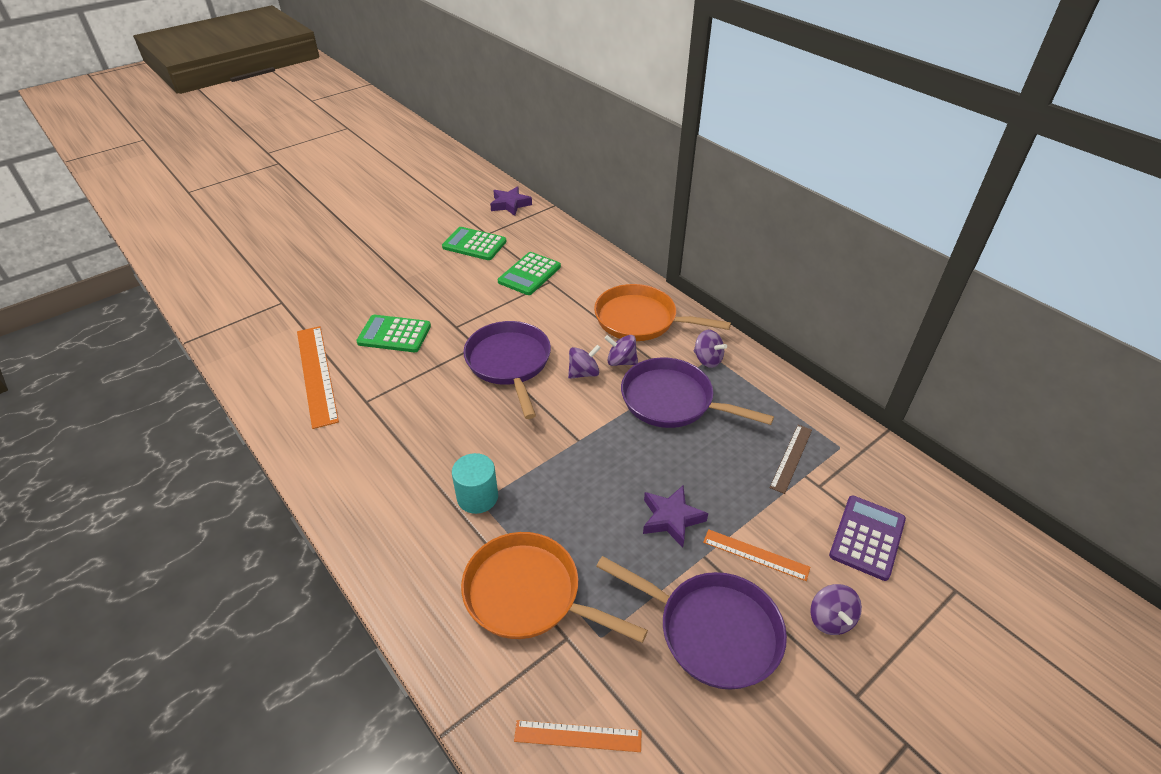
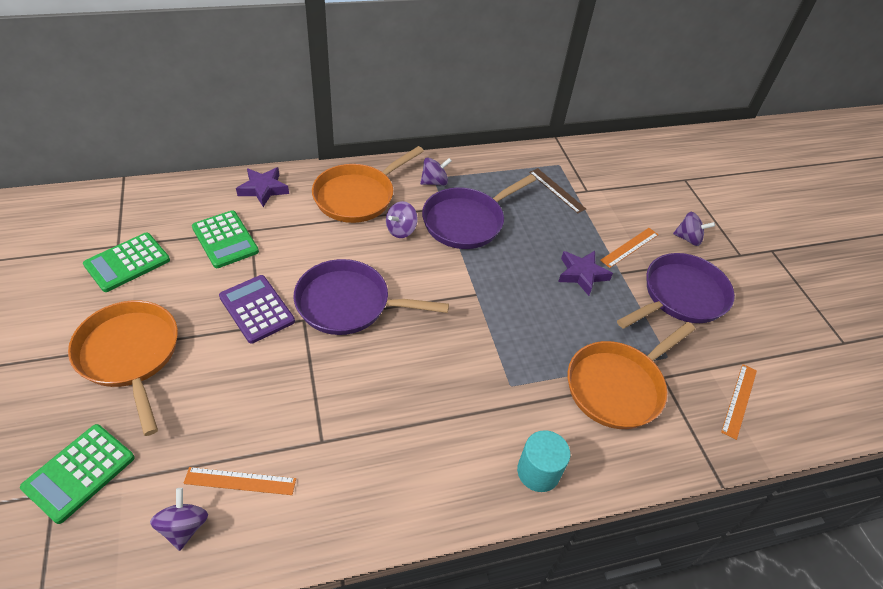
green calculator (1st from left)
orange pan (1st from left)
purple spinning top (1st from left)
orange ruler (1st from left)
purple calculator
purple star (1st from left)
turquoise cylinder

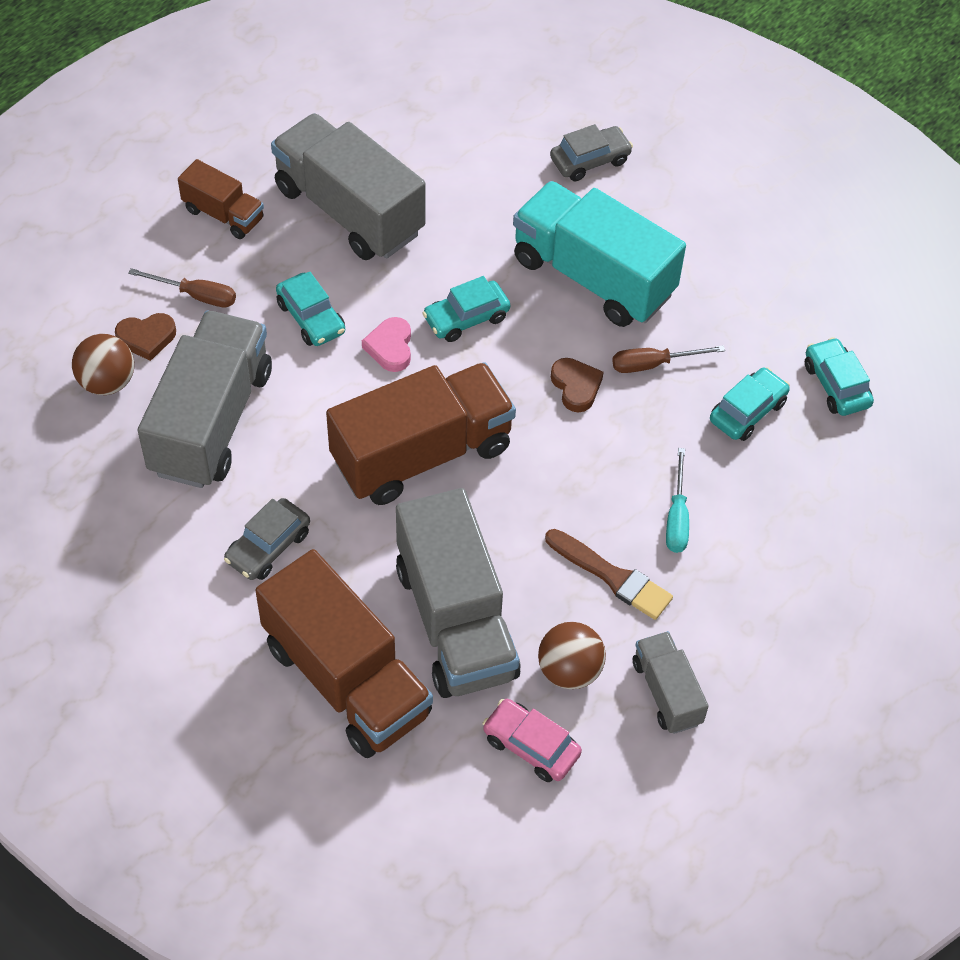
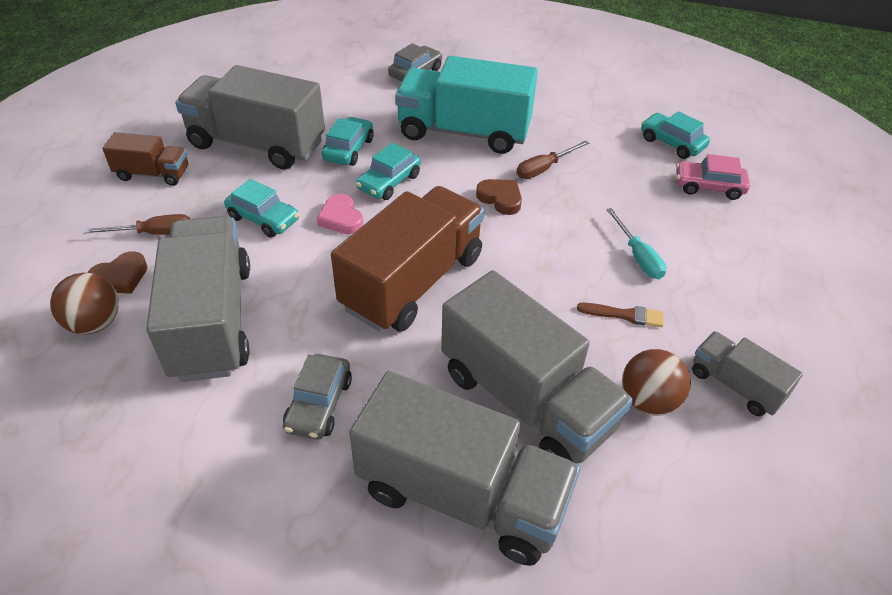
turquoise car (2nd from left)
grey truck (3rd from left)
brown brush
pink car

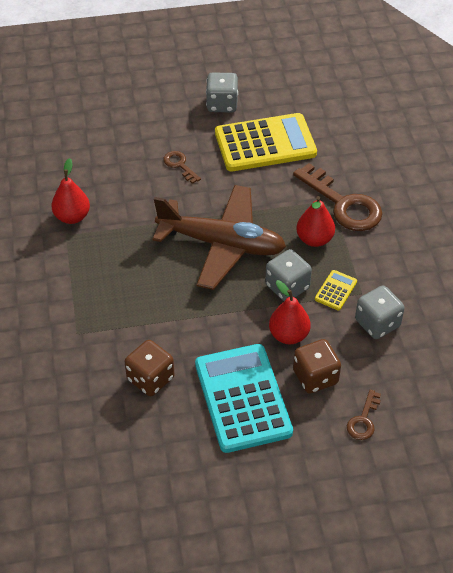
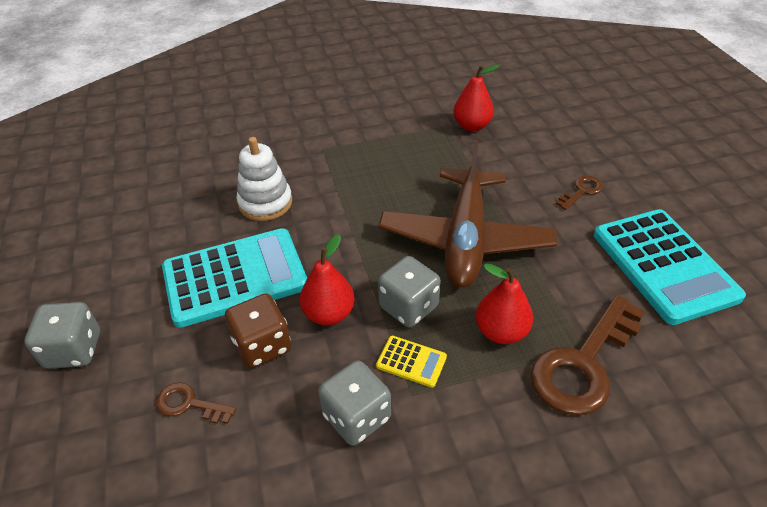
grey dice (1st from left)
white stacking toy
turquoise calculator (2nd from left)

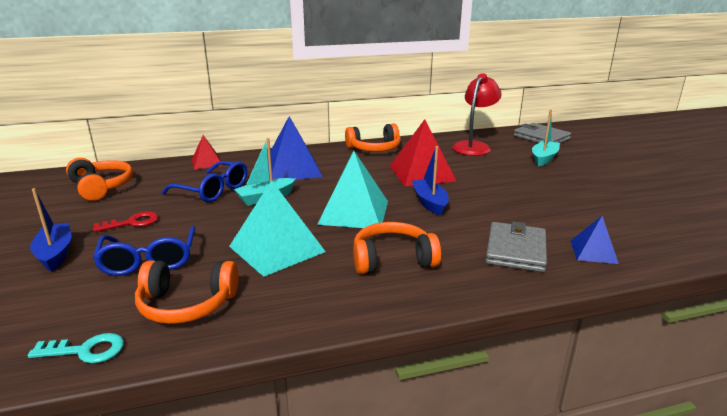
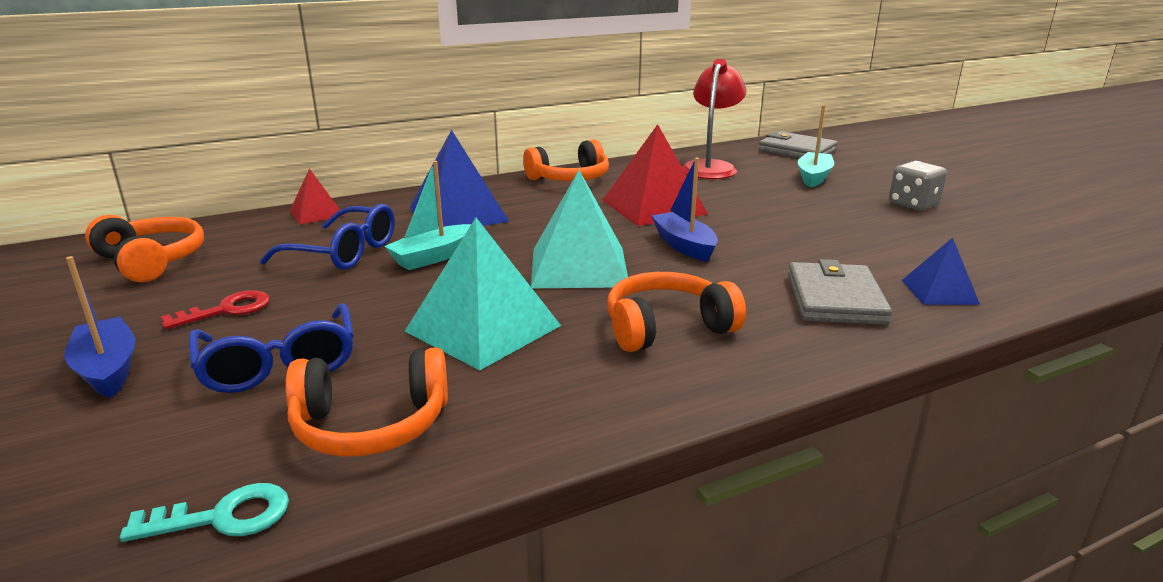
grey dice

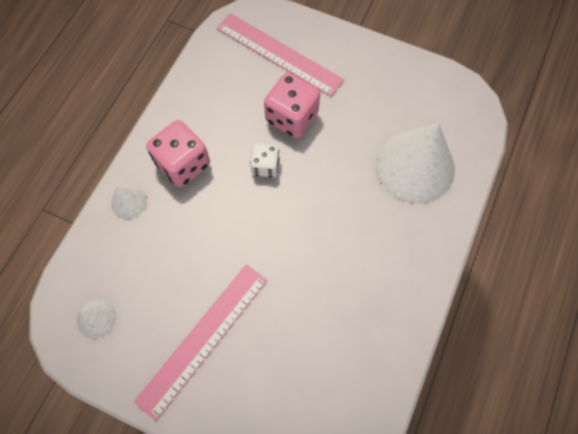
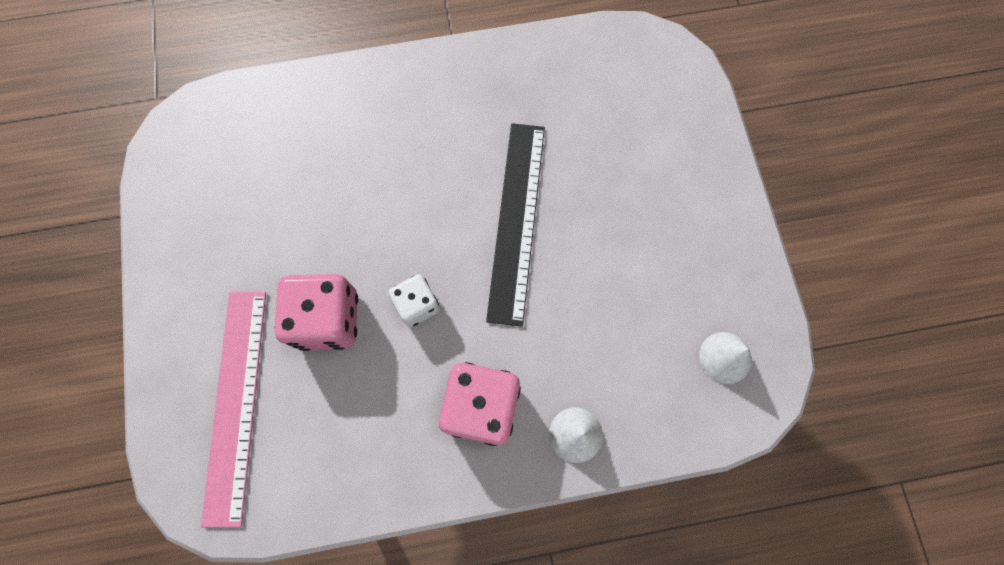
black ruler
pink ruler (1st from left in the first image)
white cone (3rd from left in the first image)

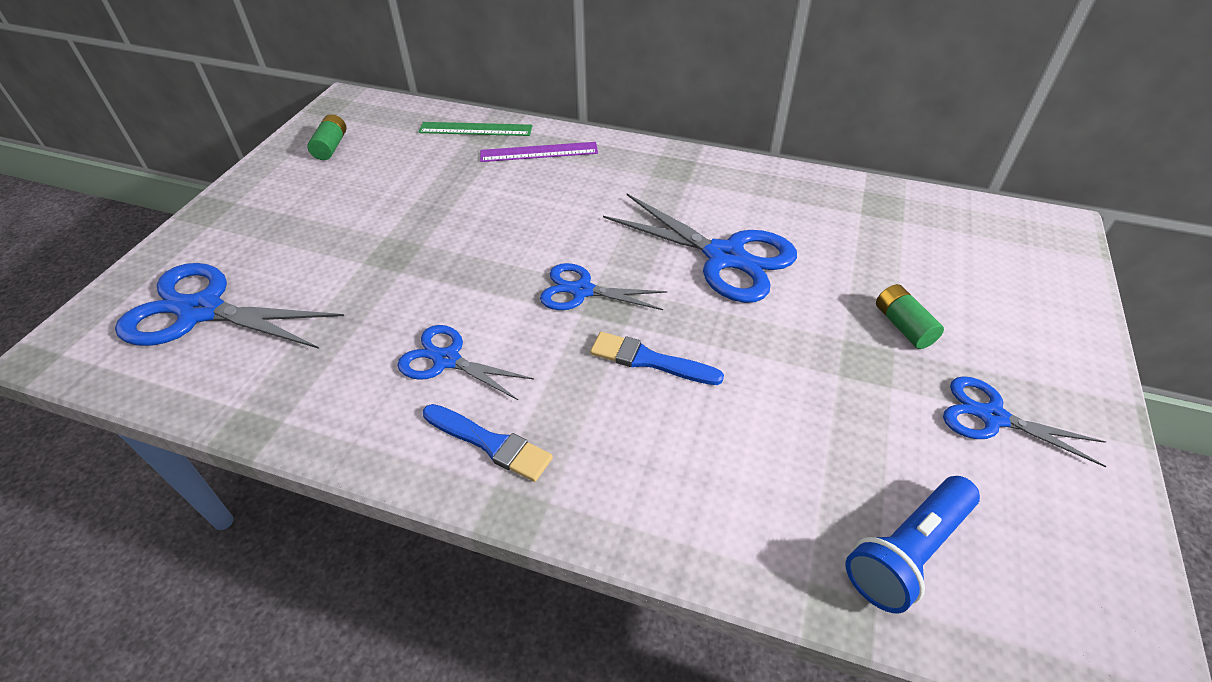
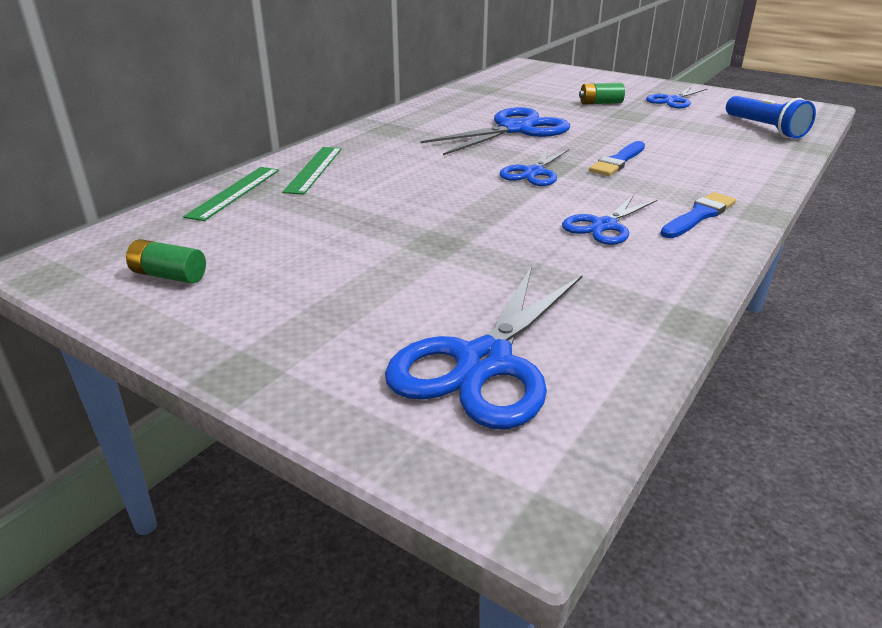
green ruler (2nd from left)

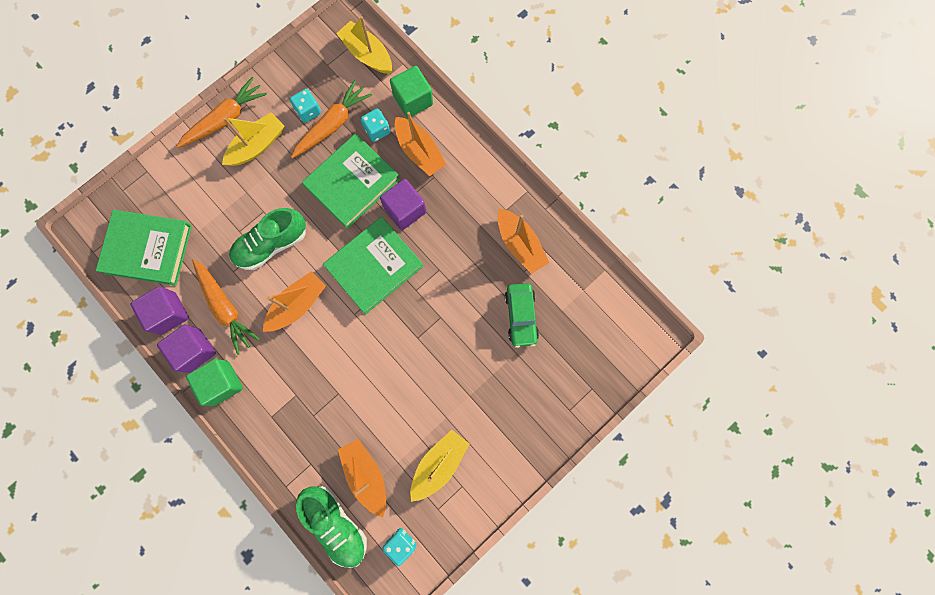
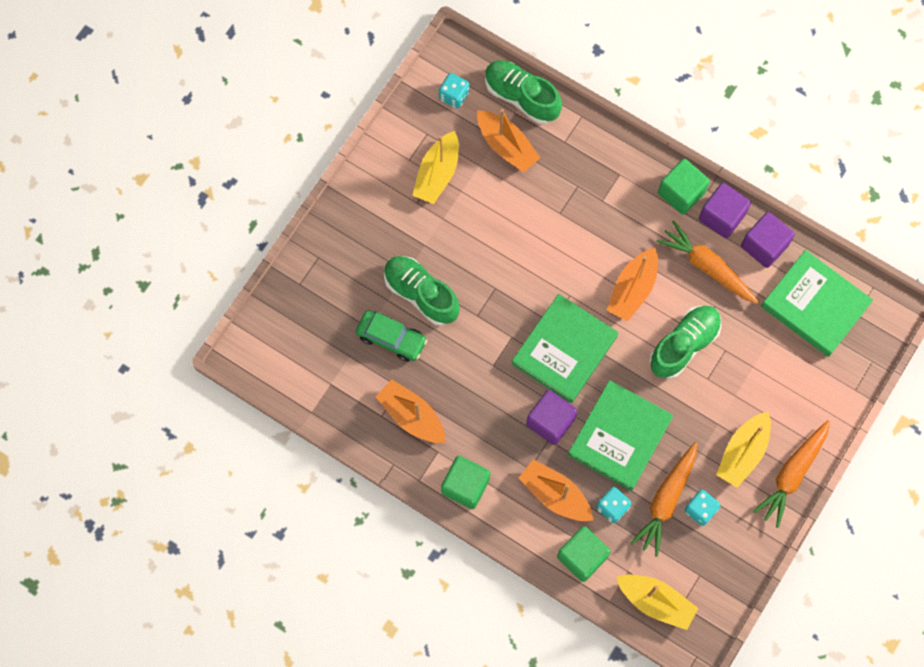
green car
green shoe (1st from left)
green cube (1st from left)
green book (3rd from left)

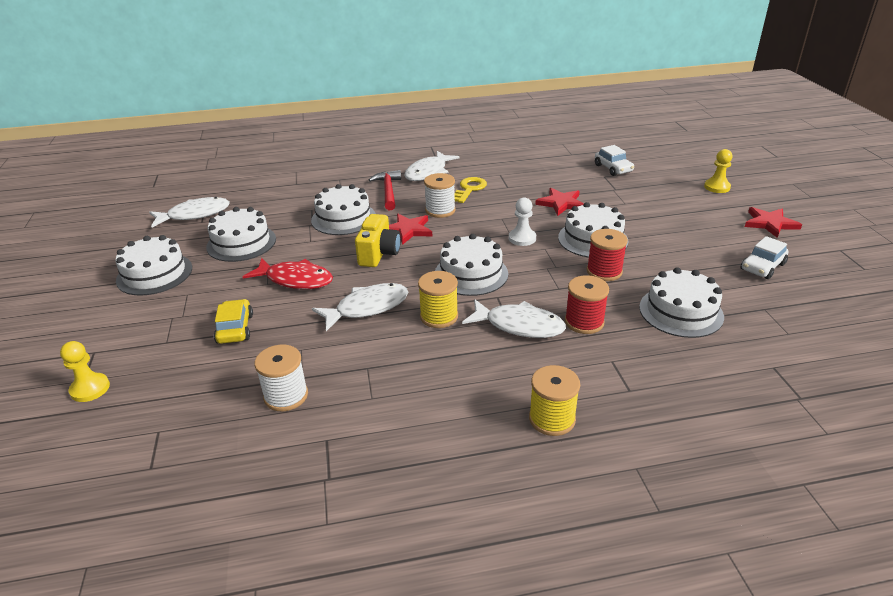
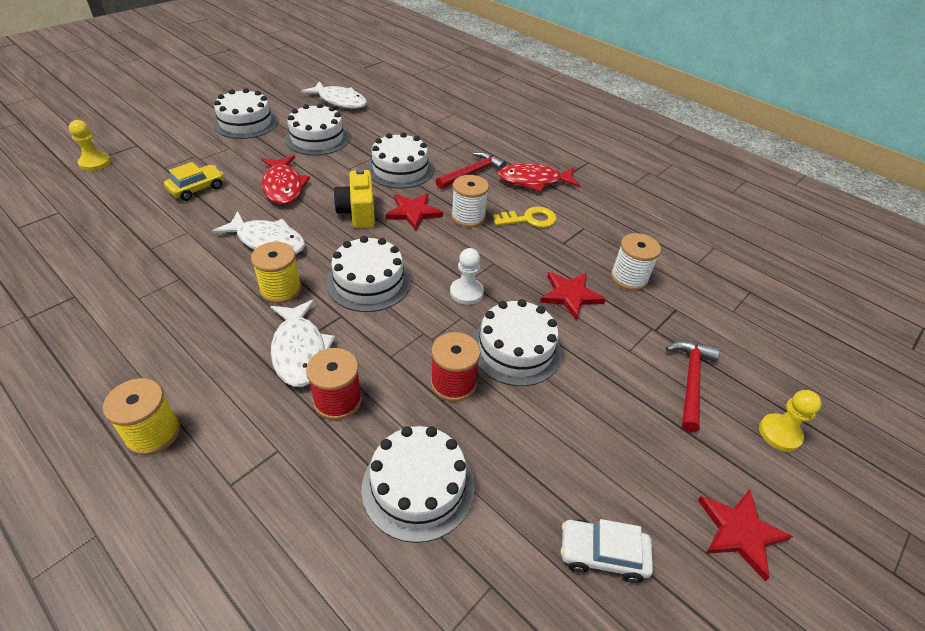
yellow camera
red fish (2nd from left)
white spool (2nd from left)
red hammer (2nd from left)
white car (1st from left in the first image)

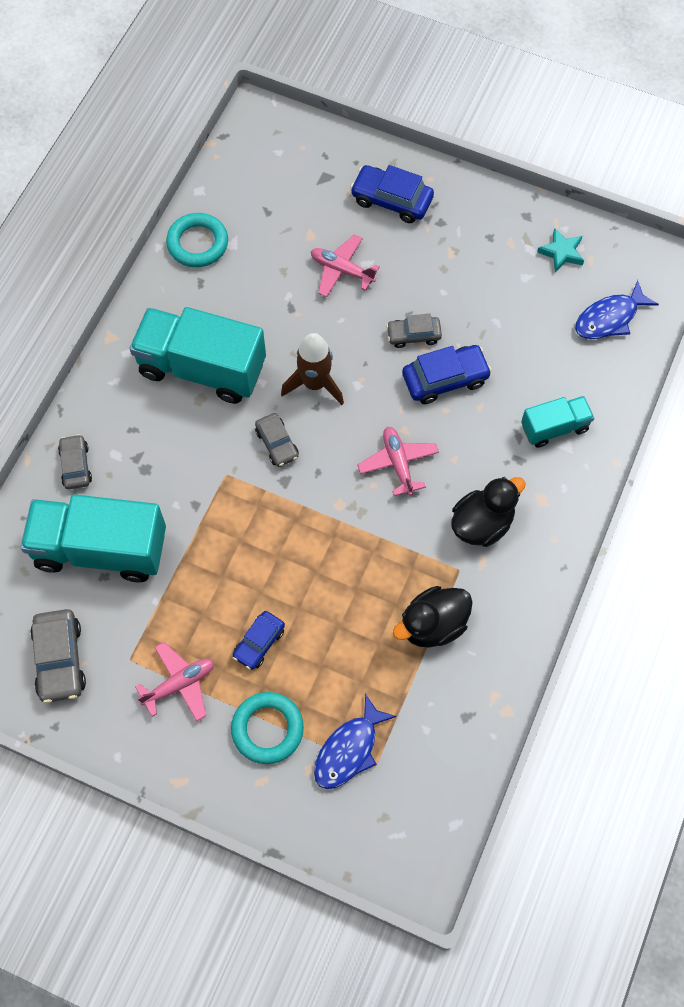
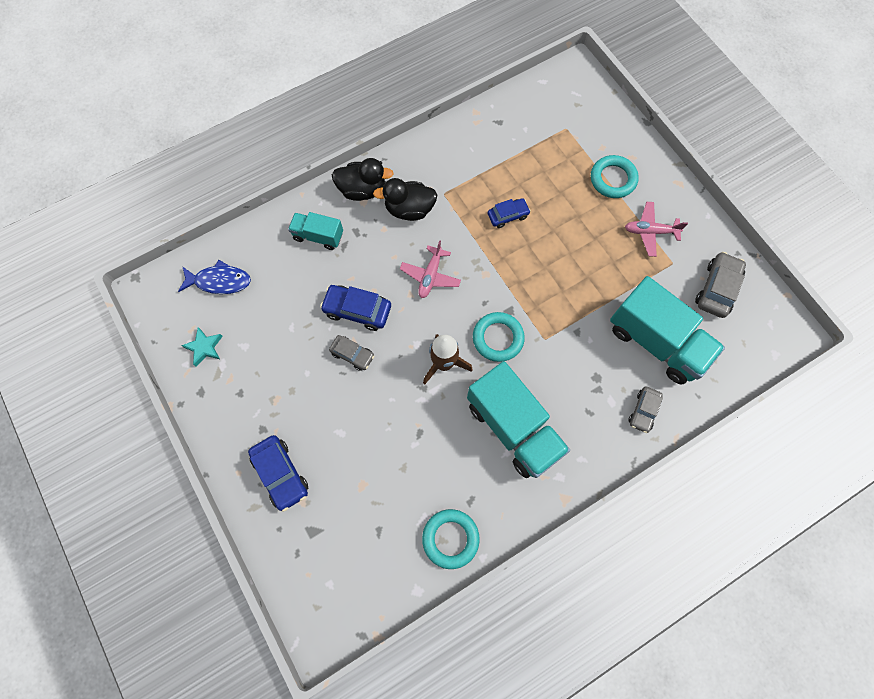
black duck (1st from left)
turquoise ring (2nd from left)
blue car (3rd from left)
pink plane (2nd from left in the first image)
blue fish (1st from left in the first image)

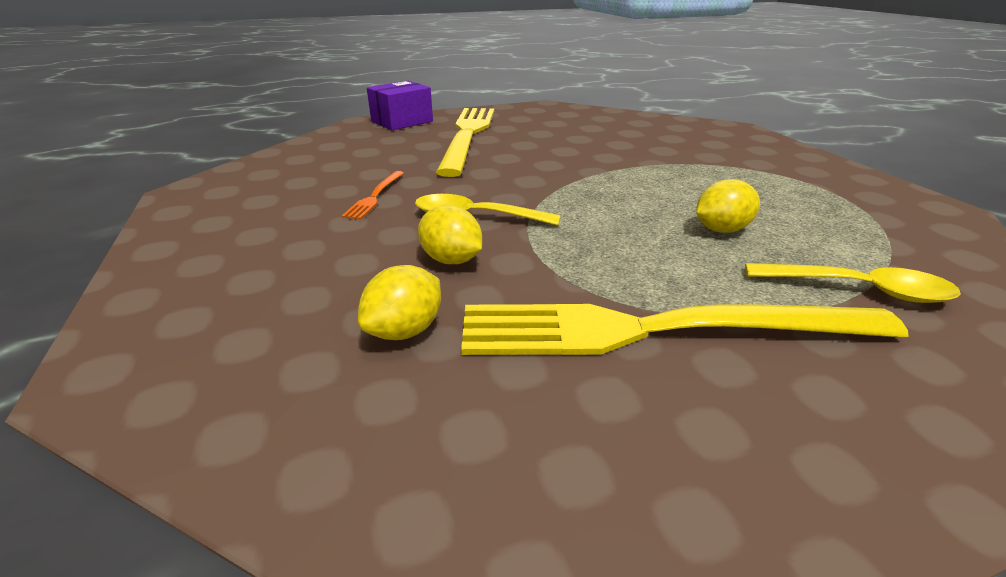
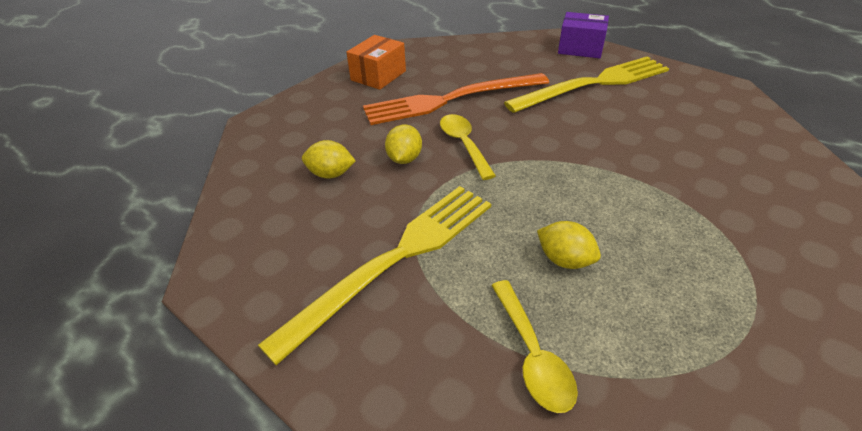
yellow fork (1st from left)
orange box
orange fork

